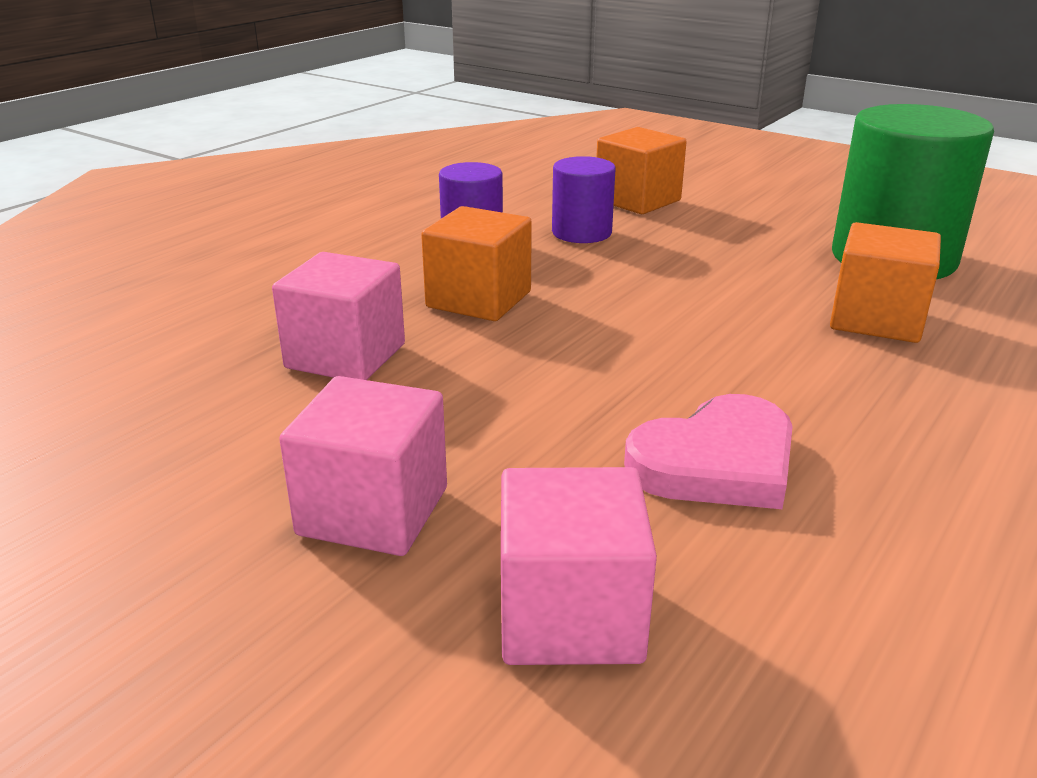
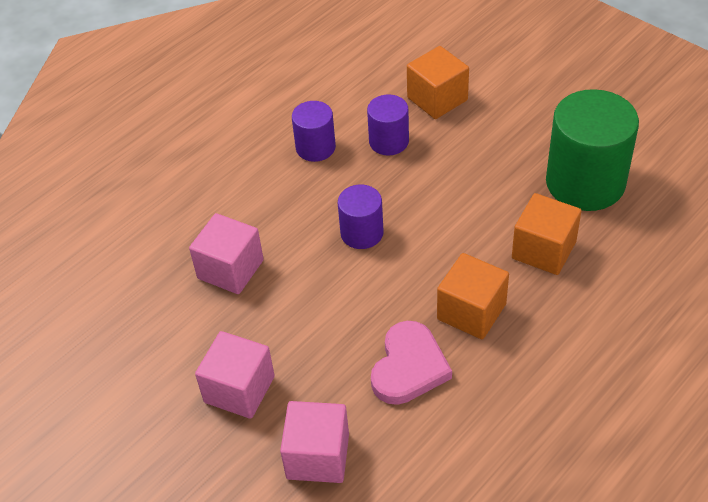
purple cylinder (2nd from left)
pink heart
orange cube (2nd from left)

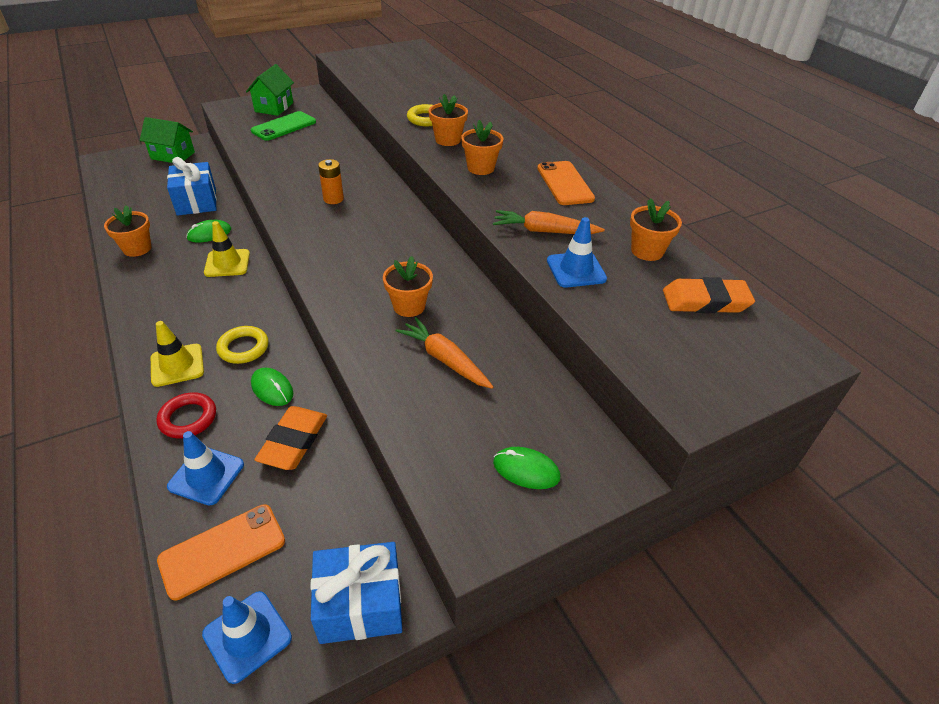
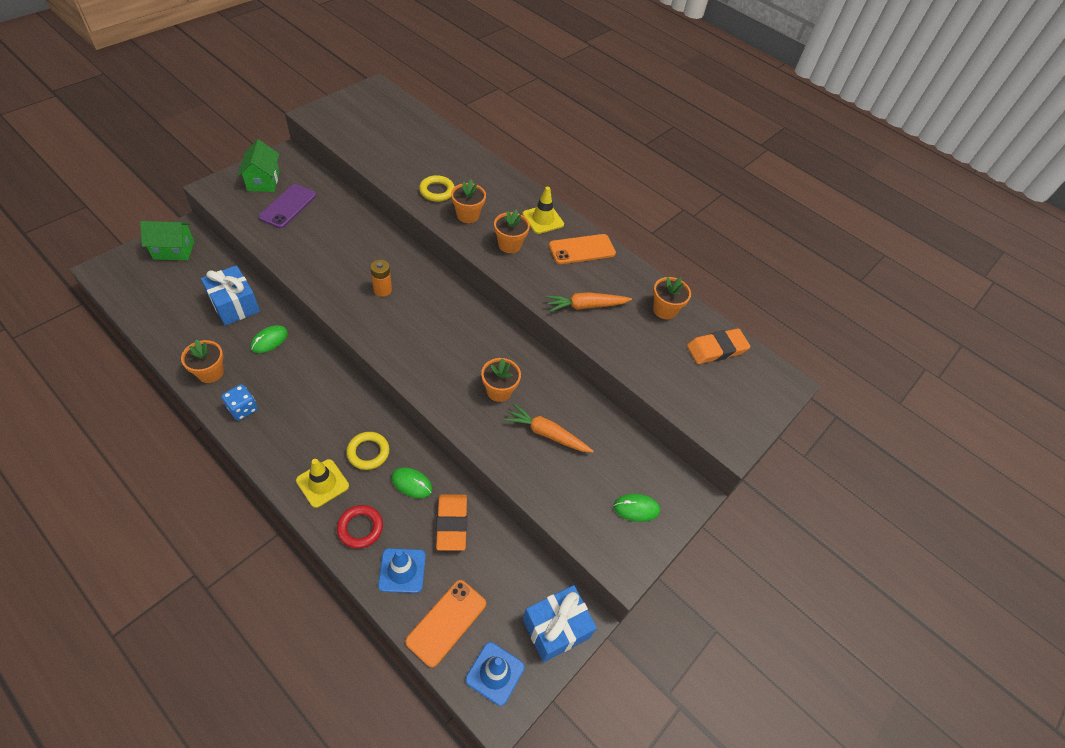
blue dice
purple phone
yellow traffic cone (2nd from left)
orange phone (2nd from left)
blue traffic cone (3rd from left in the first image)

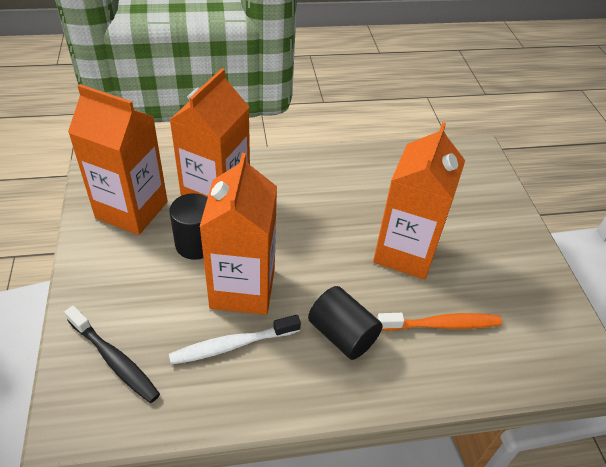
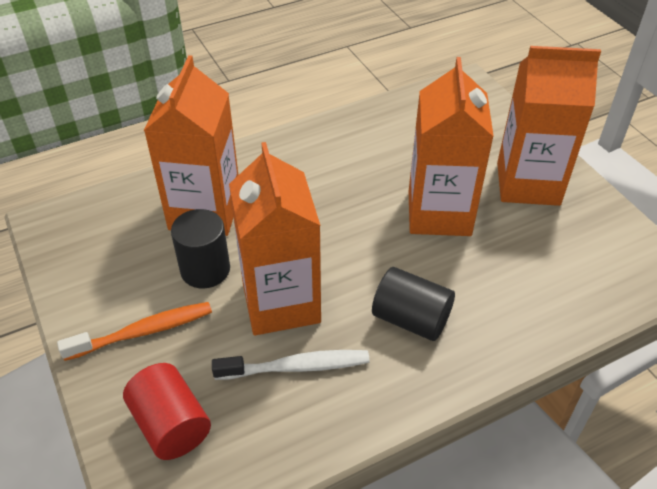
orange toothbrush
red cylinder
white toothbrush
orange carton (4th from left)

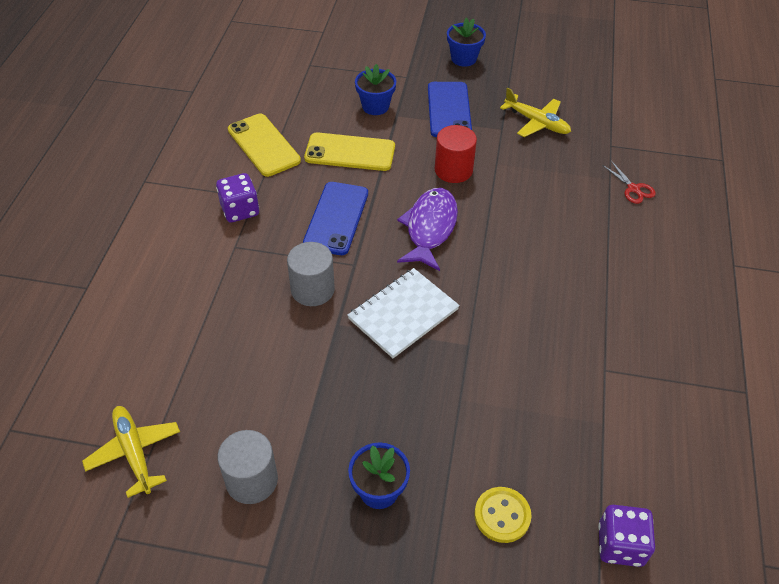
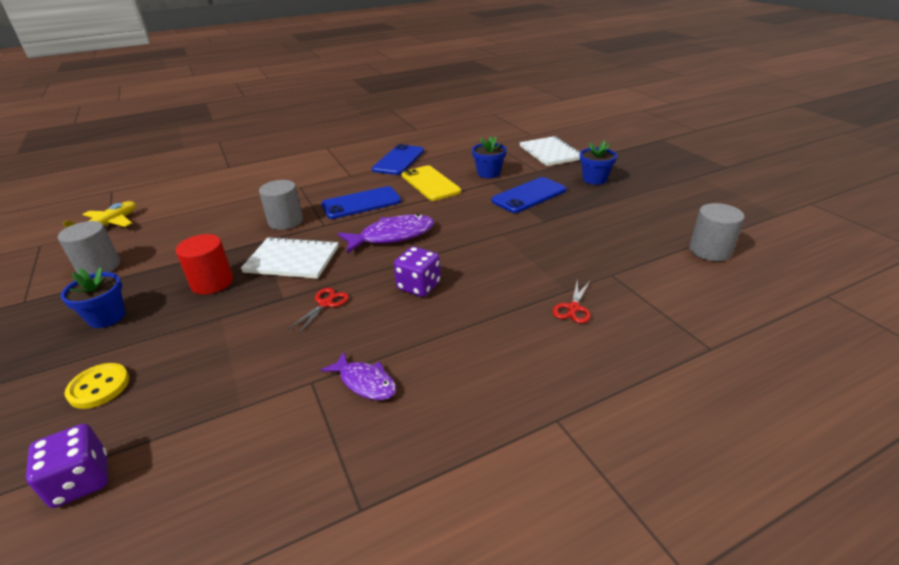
red cylinder
red scissors (1st from left)
purple fish (1st from left)
blue phone (2nd from left)
purple dice (2nd from left)
white notebook (2nd from left)
grey cylinder (3rd from left)
yellow plane (2nd from left in the first image)

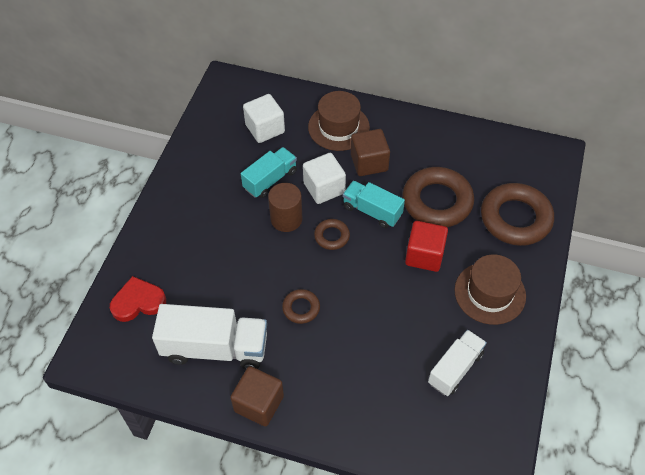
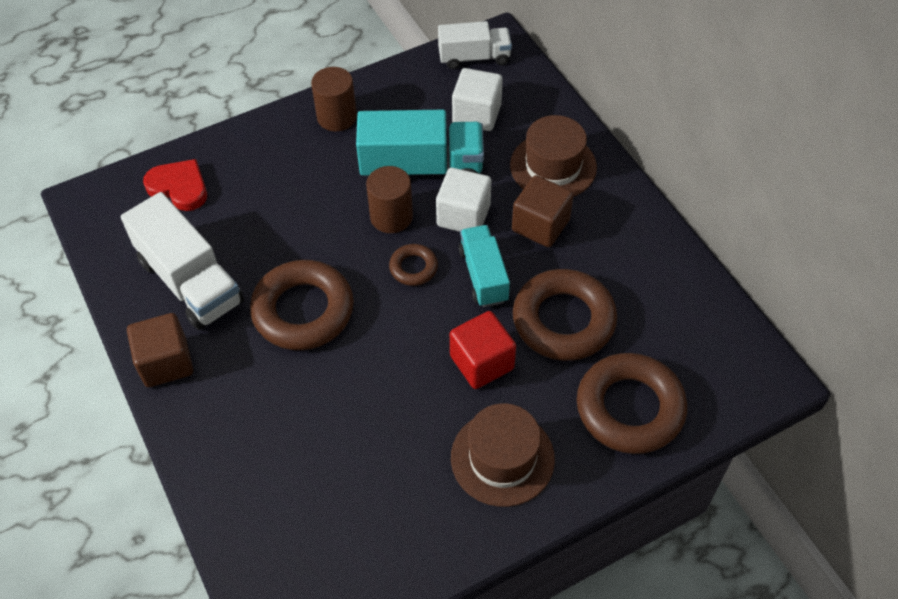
brown ring (1st from left)
brown cylinder (1st from left)
turquoise truck (1st from left)
white truck (2nd from left)

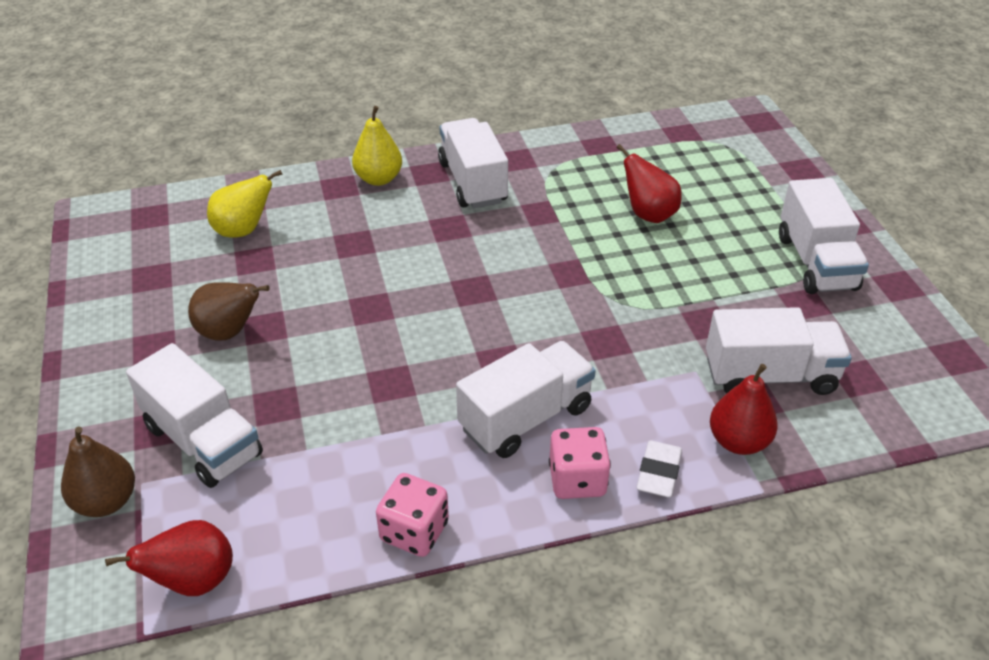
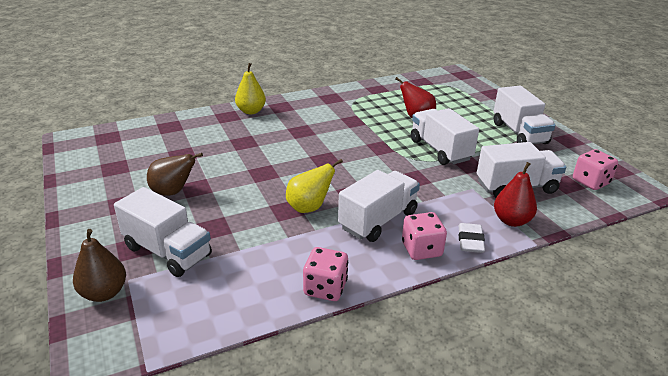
yellow pear (2nd from left)
white truck (3rd from left)
pink dice (3rd from left)
red pear (1st from left in the first image)

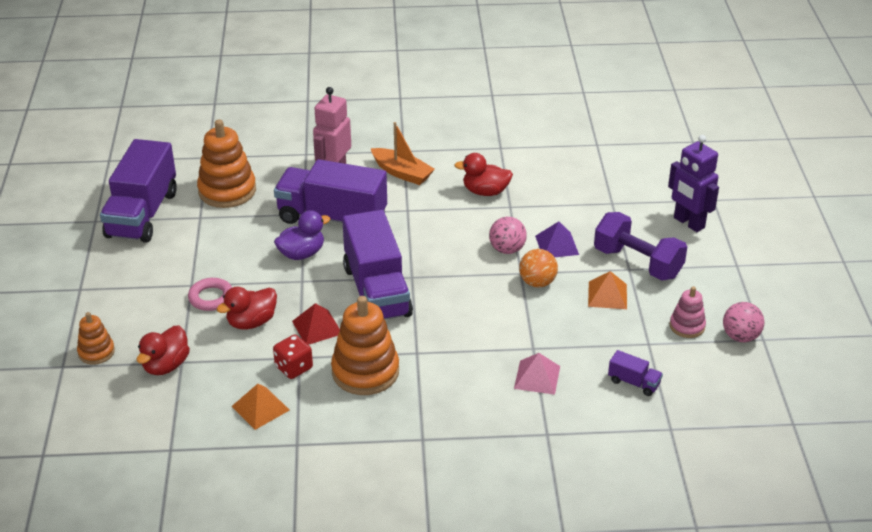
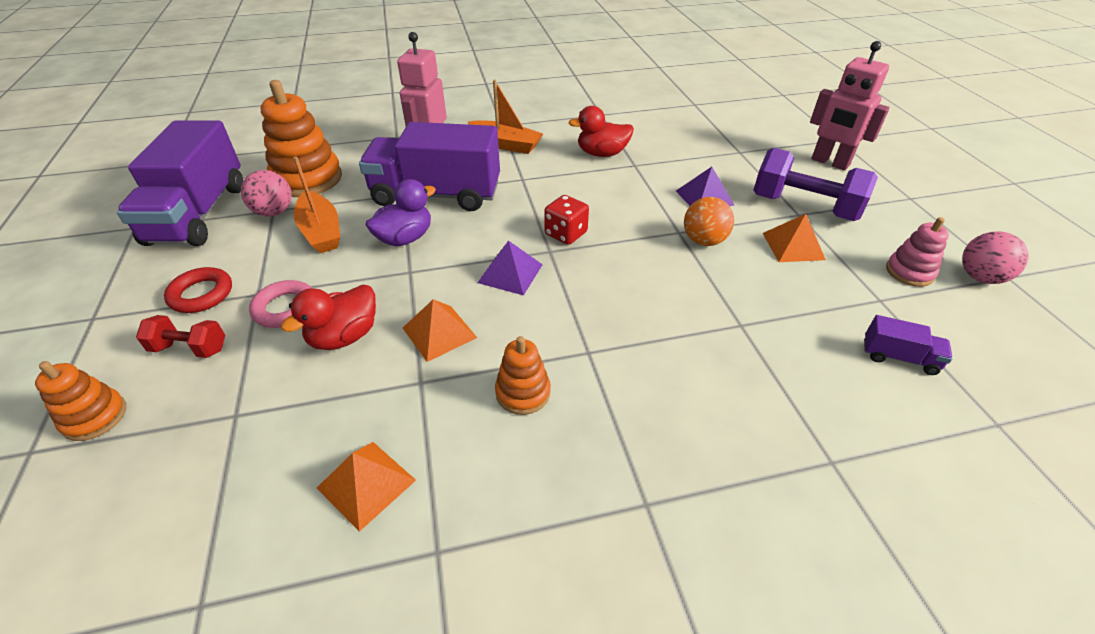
red dumbbell
red ring
pink ball (1st from left)
orange boat (1st from left)
orange pyramid (2nd from left)
purple pyramid (1st from left)
orange stacking toy (3rd from left)
red dice
pink robot (2nd from left)
red duck (1st from left in the first image)
pink pyramid

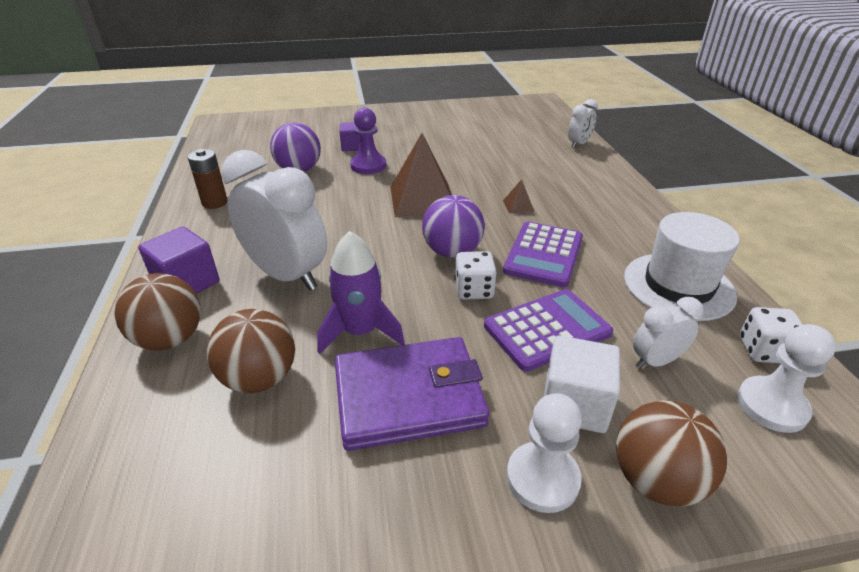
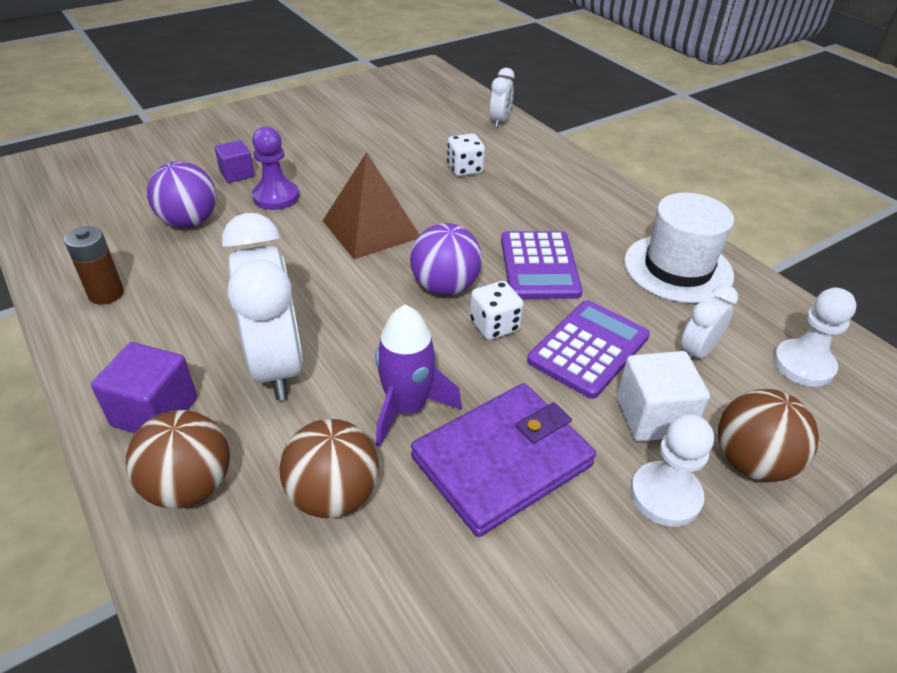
white clock (1st from left)
white dice (1st from left)
brown pyramid (2nd from left in the first image)

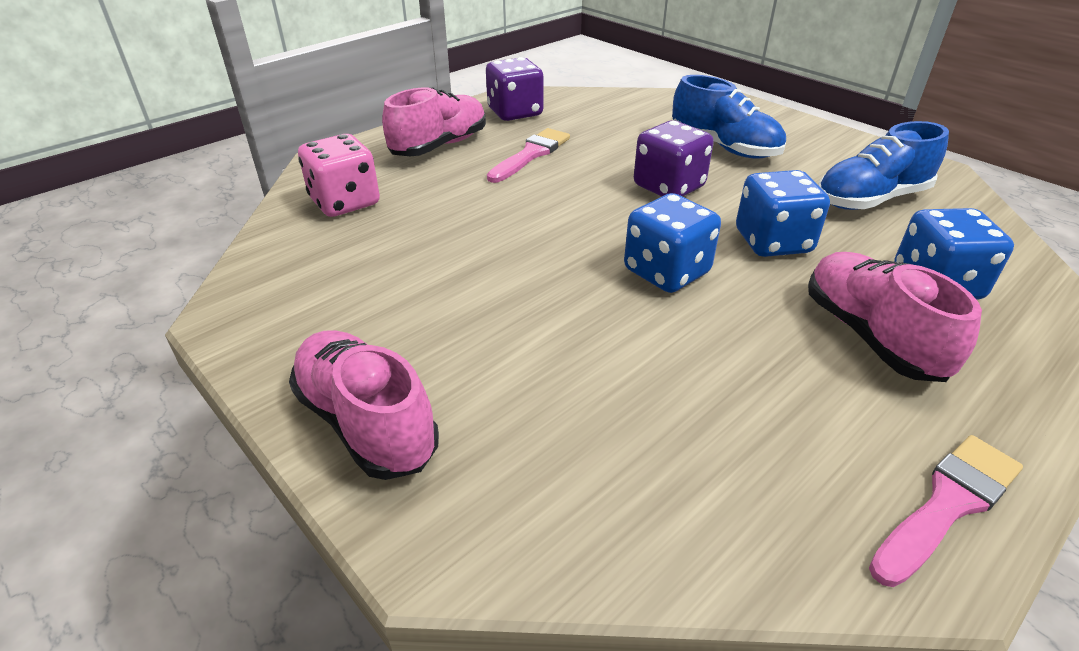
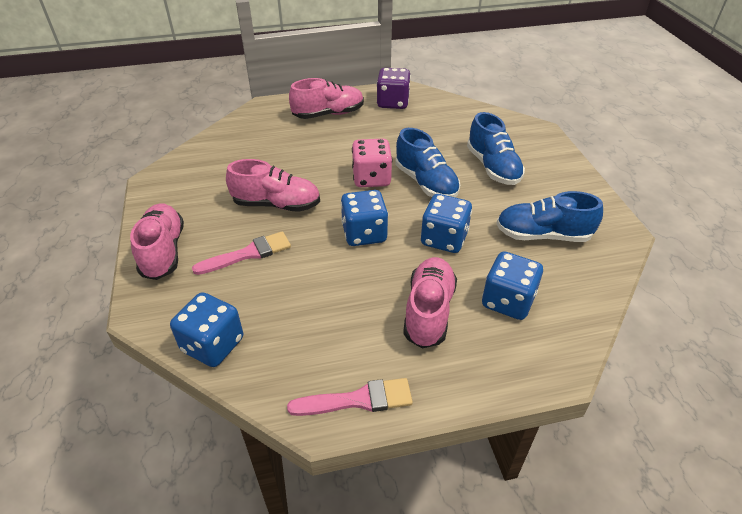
blue dice (1st from left)
pink brush (1st from left)
pink shoe (2nd from left)
pink dice
blue shoe (1st from left)

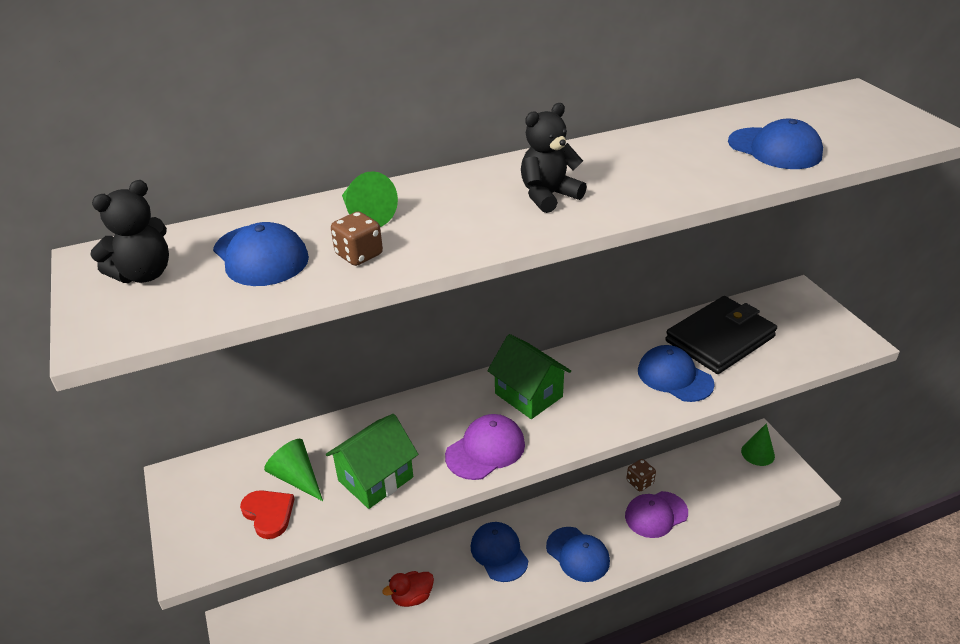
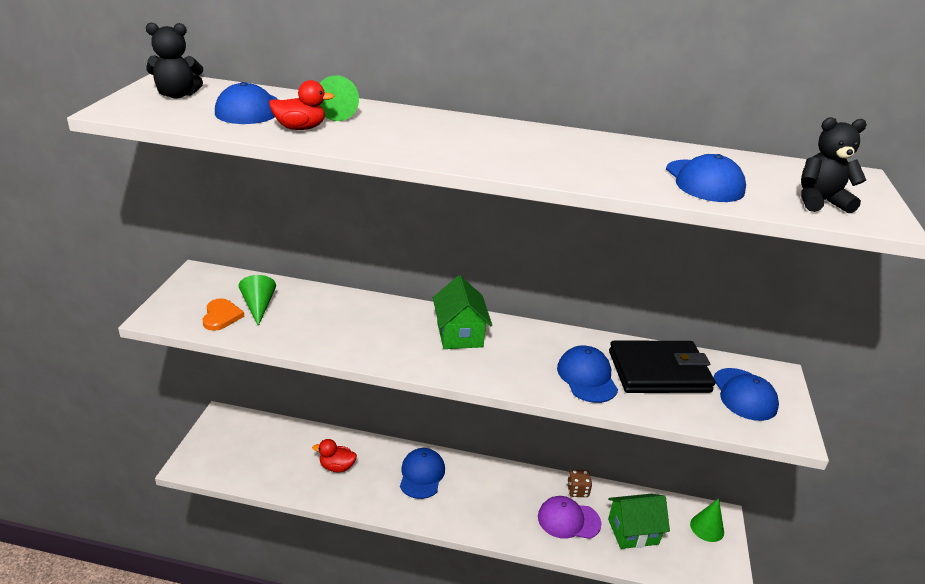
orange heart
red duck (1st from left)
green house (2nd from left)
blue cap (5th from left)
black teddy bear (2nd from left)
purple cap (1st from left in the first image)

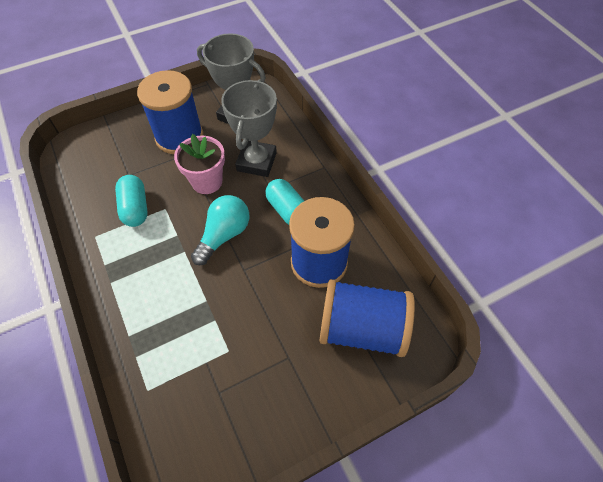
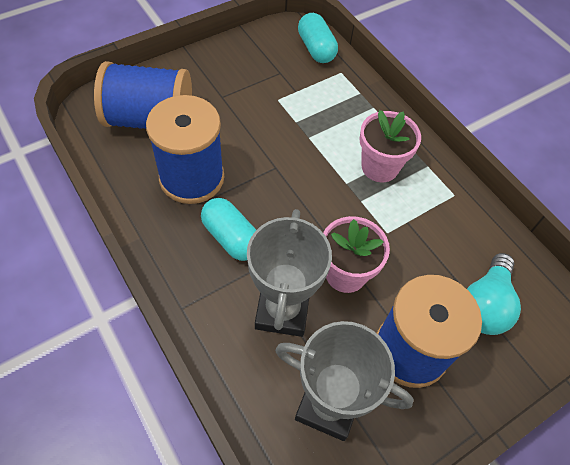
turquoise capsule (2nd from left)
pink flower pot (2nd from left)
turquoise light bulb

